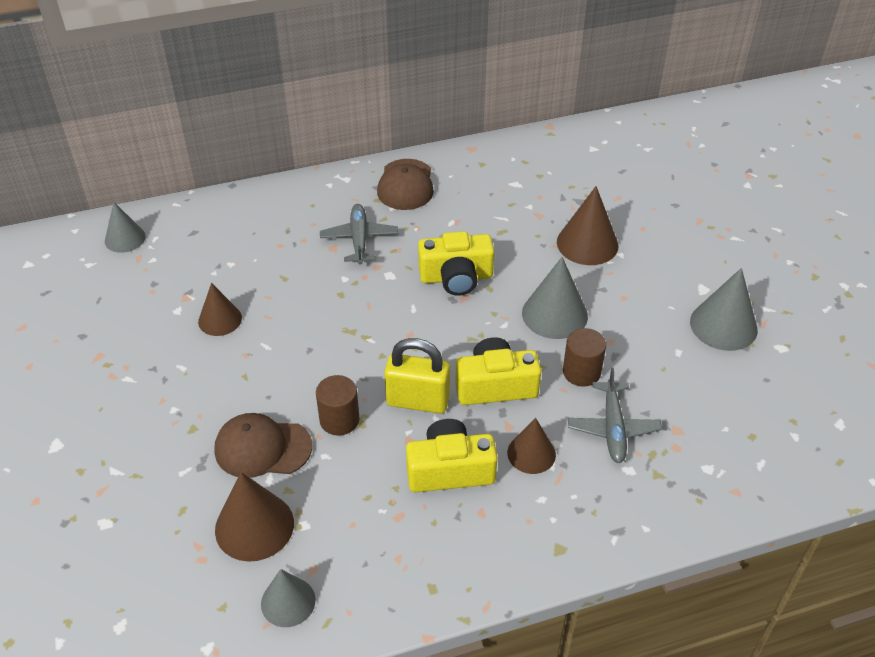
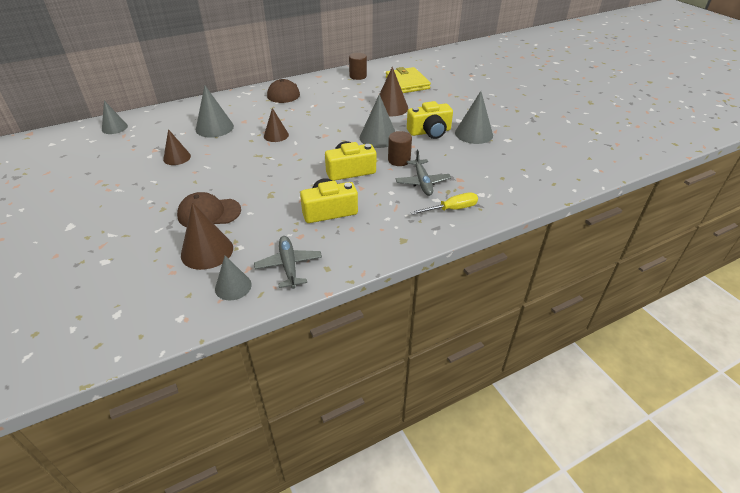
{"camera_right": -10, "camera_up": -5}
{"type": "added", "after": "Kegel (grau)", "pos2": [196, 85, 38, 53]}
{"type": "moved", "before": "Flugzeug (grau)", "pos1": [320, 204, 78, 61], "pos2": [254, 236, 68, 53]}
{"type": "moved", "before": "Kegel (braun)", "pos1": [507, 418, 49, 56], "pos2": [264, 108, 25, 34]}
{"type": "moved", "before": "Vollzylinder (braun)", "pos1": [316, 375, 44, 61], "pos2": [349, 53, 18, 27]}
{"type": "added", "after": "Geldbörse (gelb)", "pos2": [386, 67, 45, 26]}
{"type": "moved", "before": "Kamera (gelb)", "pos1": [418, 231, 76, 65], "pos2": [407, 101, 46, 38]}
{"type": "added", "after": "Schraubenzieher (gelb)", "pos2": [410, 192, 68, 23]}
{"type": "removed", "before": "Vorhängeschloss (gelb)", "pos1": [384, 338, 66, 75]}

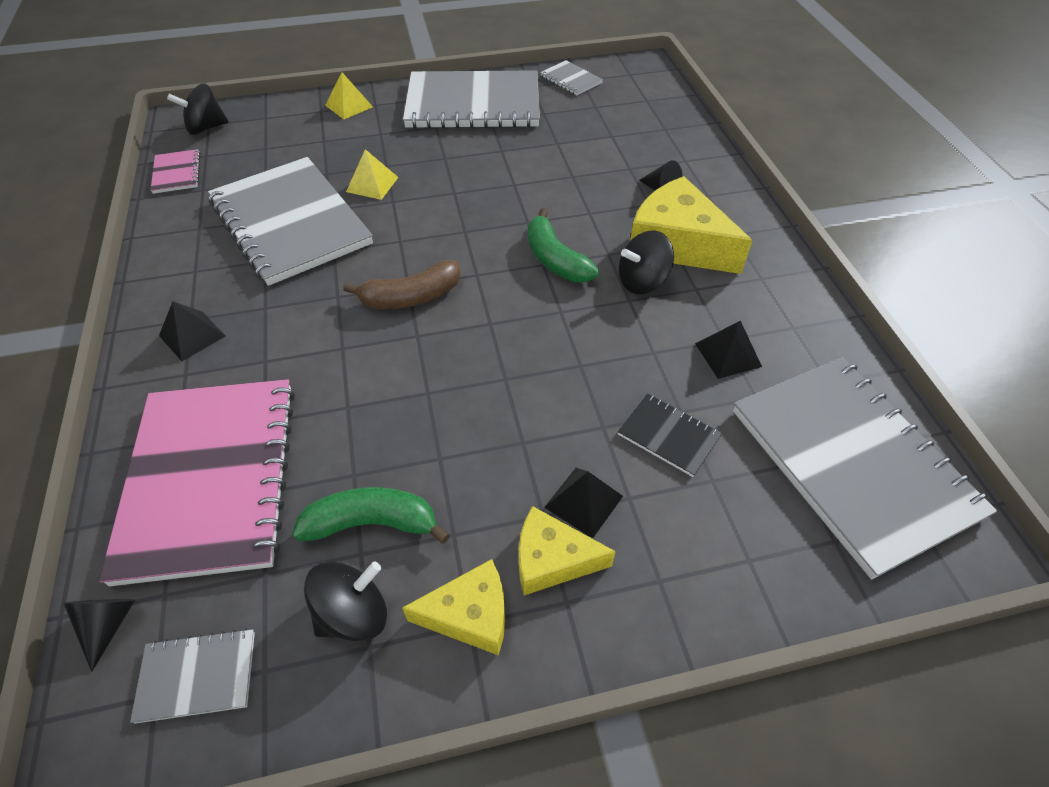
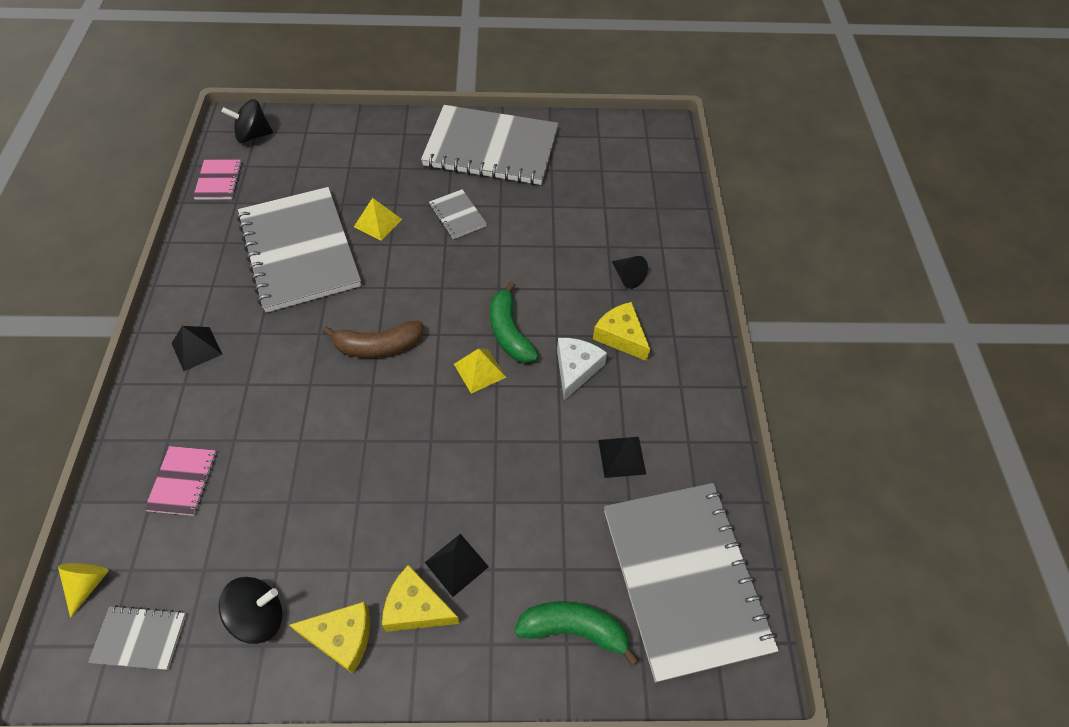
{"camera_right": 10, "camera_up": 5}
{"type": "recoloured", "before": "Kegel (schwarz)", "after": "Kegel (gelb)", "pos1": [63, 599, 72, 73], "pos2": [58, 563, 51, 55]}
{"type": "resized", "before": "Notizbuch (rosa)", "pos1": [99, 379, 196, 207], "pos2": [144, 446, 72, 70], "scale": 0.42}
{"type": "moved", "before": "Notizbuch (grau)", "pos1": [540, 60, 63, 35], "pos2": [429, 189, 58, 50]}
{"type": "moved", "before": "Pyramide (gelb)", "pos1": [325, 73, 48, 46], "pos2": [454, 349, 52, 45]}
{"type": "moved", "before": "Banane (grün)", "pos1": [292, 487, 158, 57], "pos2": [514, 601, 125, 65]}
{"type": "replaced", "before": "Kreisel (schwarz)", "after": "Käse (weiß)", "pos1": [619, 230, 55, 64], "pos2": [557, 338, 50, 63]}
{"type": "resized", "before": "Käse (gelb)", "pos1": [630, 176, 123, 98], "pos2": [593, 302, 57, 59], "scale": 0.59}
{"type": "removed", "before": "Notizbuch (schwarz)", "pos1": [618, 393, 104, 84]}

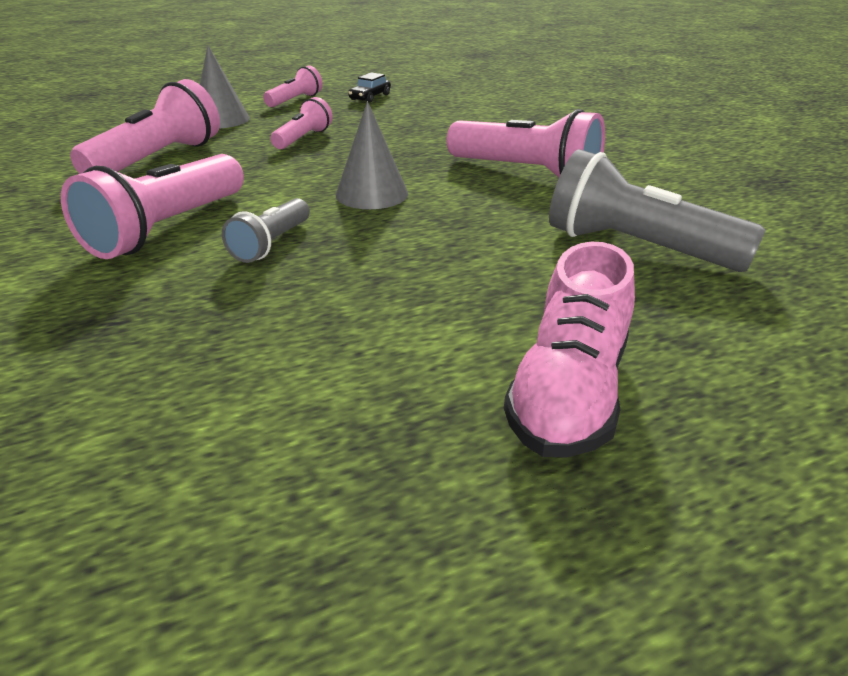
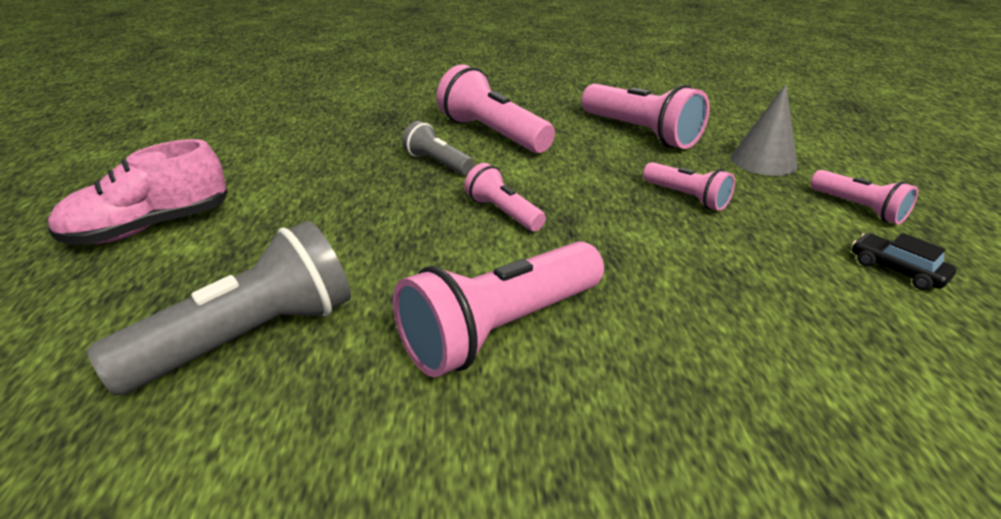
{"camera_right": 110, "camera_up": 0}
{"type": "turned", "before": "Schuh (rosa)", "pos1": [504, 242, 131, 216], "pos2": [48, 139, 180, 106], "turn": -75}
{"type": "replaced", "before": "Kegel (grau)", "after": "Taschenlampe (rosa)", "pos1": [336, 101, 72, 108], "pos2": [464, 163, 82, 68]}

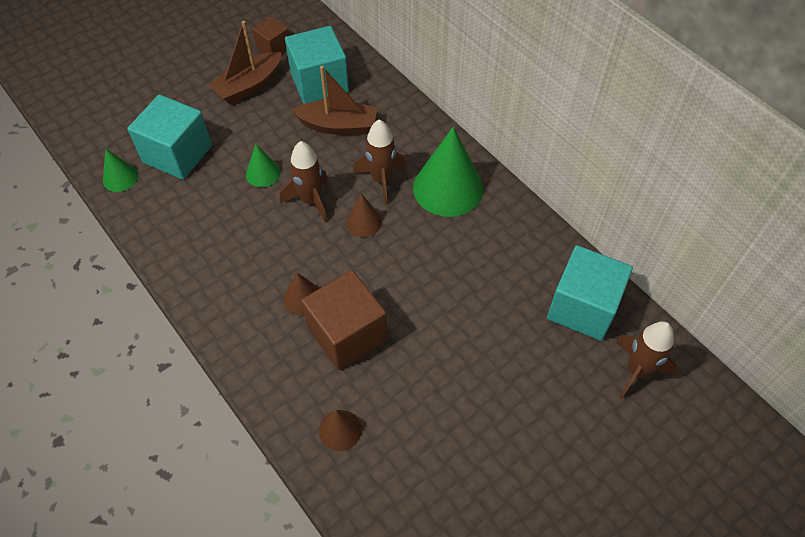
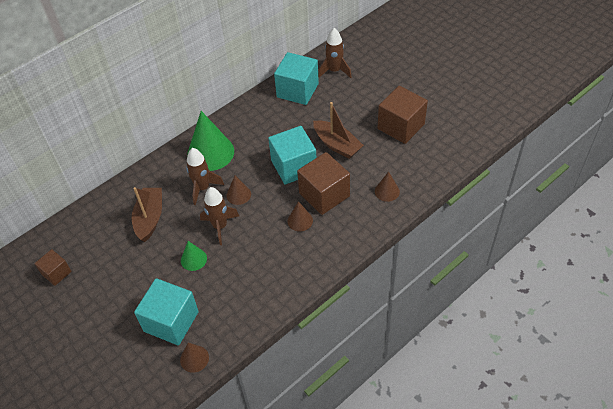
{"camera_right": -90, "camera_up": -5}
{"type": "recoloured", "before": "Kegel (grün)", "after": "Kegel (braun)", "pos1": [103, 149, 35, 43], "pos2": [180, 343, 29, 30]}
{"type": "moved", "before": "Kubus (türkis)", "pos1": [285, 26, 64, 78], "pos2": [268, 126, 48, 59]}
{"type": "moved", "before": "Boot (braun)", "pos1": [208, 21, 74, 83], "pos2": [313, 102, 51, 57]}
{"type": "added", "after": "Kubus (braun)", "pos2": [378, 86, 50, 58]}

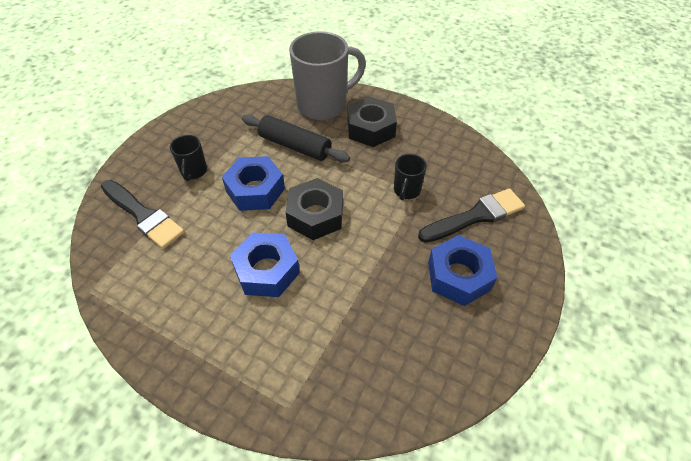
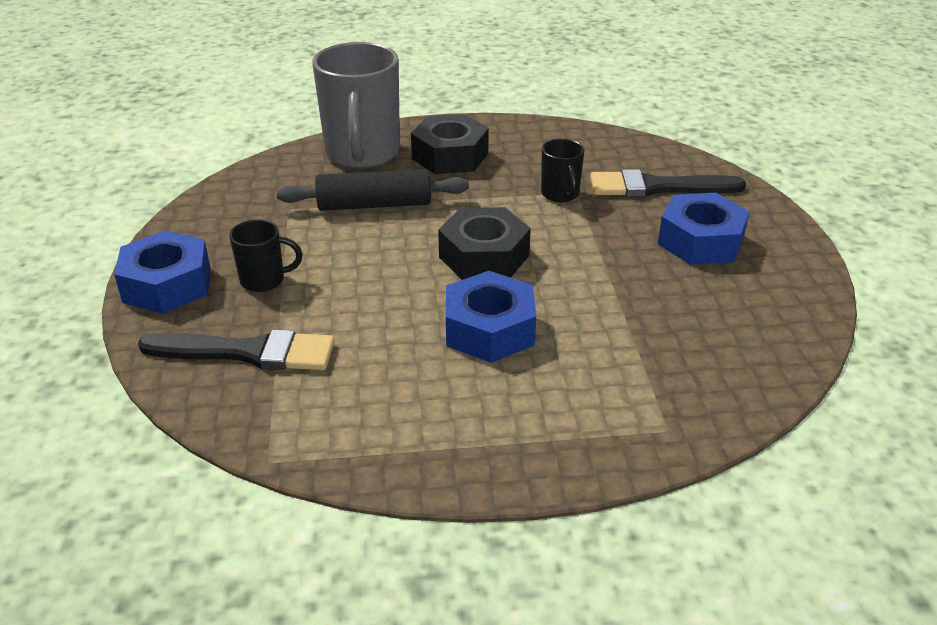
{"camera_right": -35, "camera_up": -15}
{"type": "moved", "before": "Sechskantmutter (blau)", "pos1": [222, 156, 63, 55], "pos2": [114, 230, 97, 84]}
{"type": "turned", "before": "Tasse (schwarz)", "pos1": [170, 135, 37, 46], "pos2": [229, 219, 73, 73], "turn": -60}
{"type": "turned", "before": "Tasse (grau)", "pos1": [289, 31, 77, 89], "pos2": [312, 42, 88, 127], "turn": 150}
{"type": "turned", "before": "Pinsel (schwarz)", "pos1": [418, 188, 107, 55], "pos2": [590, 169, 156, 28], "turn": -120}

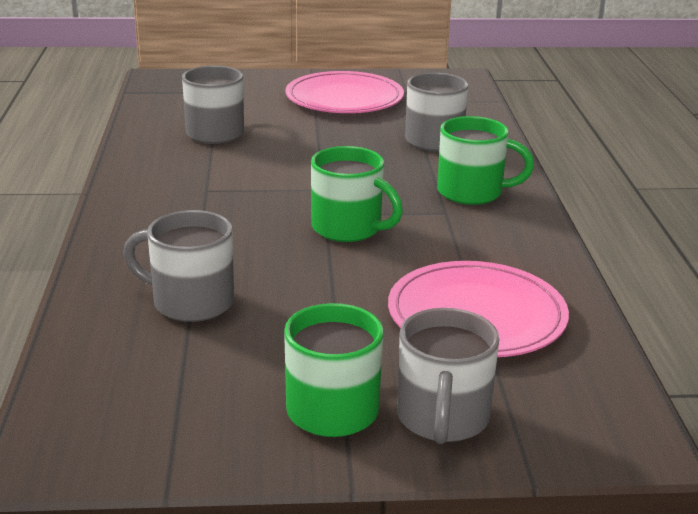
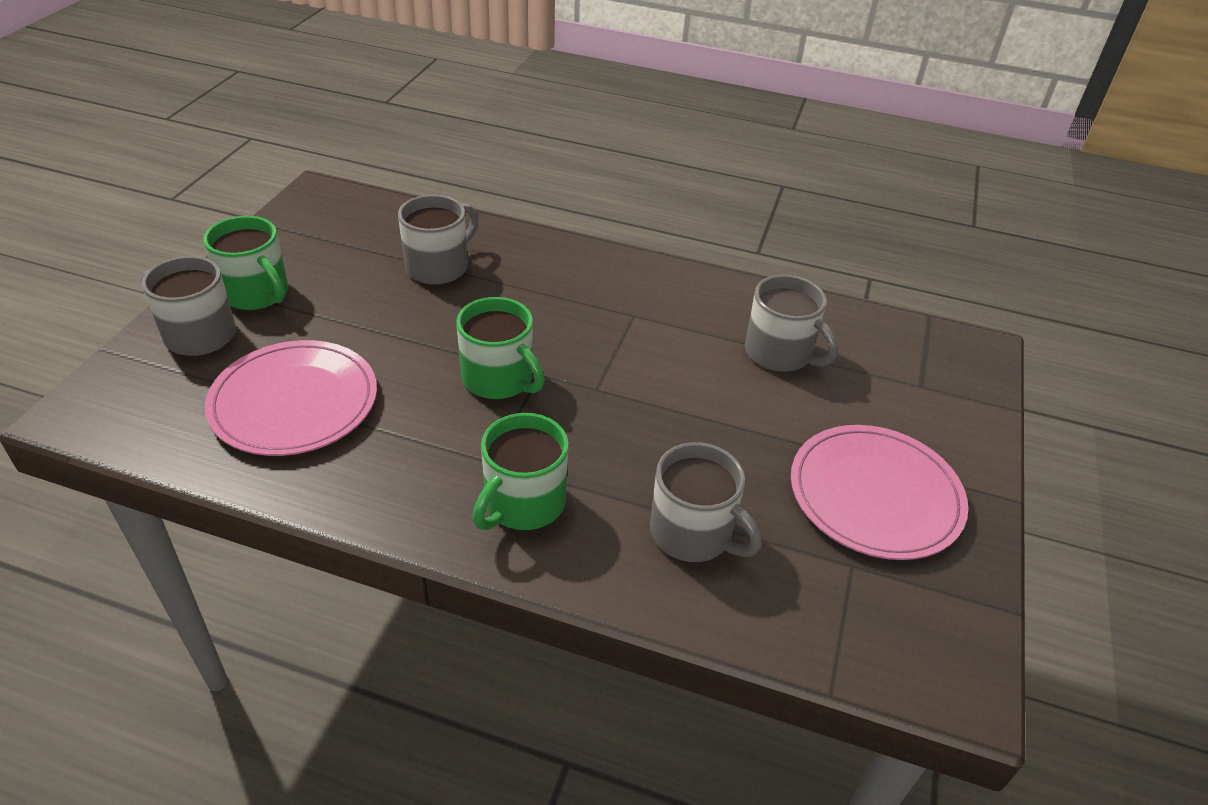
{"camera_right": 110, "camera_up": 15}
{"type": "turned", "before": "Tasse (grün)", "pos1": [311, 146, 92, 96], "pos2": [456, 297, 89, 102], "turn": -105}

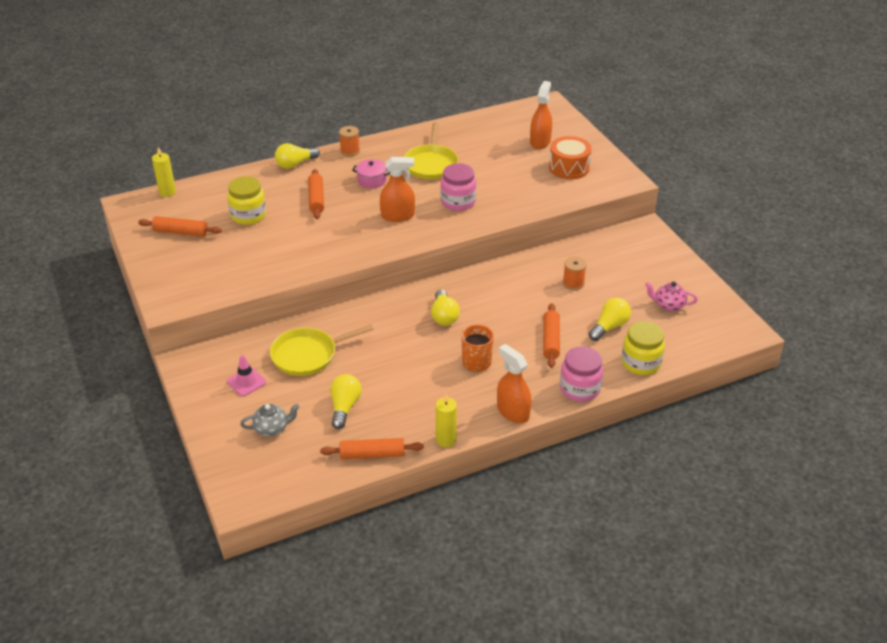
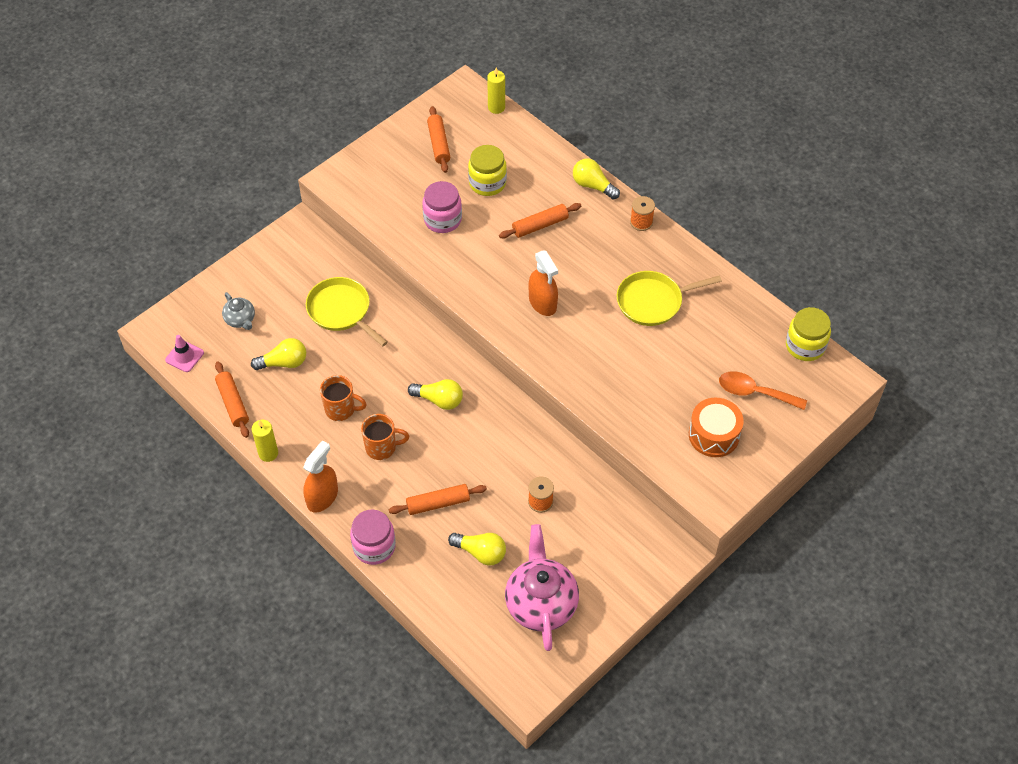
{"camera_right": 70, "camera_up": 15}
{"type": "moved", "before": "Leitkegel (rosa)", "pos1": [227, 355, 39, 41], "pos2": [165, 335, 39, 37]}
{"type": "added", "after": "Tasse (orange)", "pos2": [320, 375, 47, 46]}
{"type": "turned", "before": "Glühbirne (gelb)", "pos1": [431, 289, 29, 37], "pos2": [408, 379, 55, 31], "turn": -135}
{"type": "moved", "before": "Einmachglas (rosa)", "pos1": [441, 163, 35, 48], "pos2": [422, 181, 40, 52]}
{"type": "resized", "before": "Teekanne (rosa)", "pos1": [645, 281, 53, 30], "pos2": [505, 524, 74, 127], "scale": 2.01}
{"type": "replaced", "before": "Sprühflasche (orange)", "after": "Löffel (orange)", "pos1": [530, 81, 22, 68], "pos2": [719, 371, 88, 39]}
{"type": "moved", "before": "Einmachglas (gelb)", "pos1": [622, 321, 43, 54], "pos2": [786, 307, 45, 54]}
{"type": "removed", "before": "Kochtopf (rosa)", "pos1": [352, 159, 38, 30]}

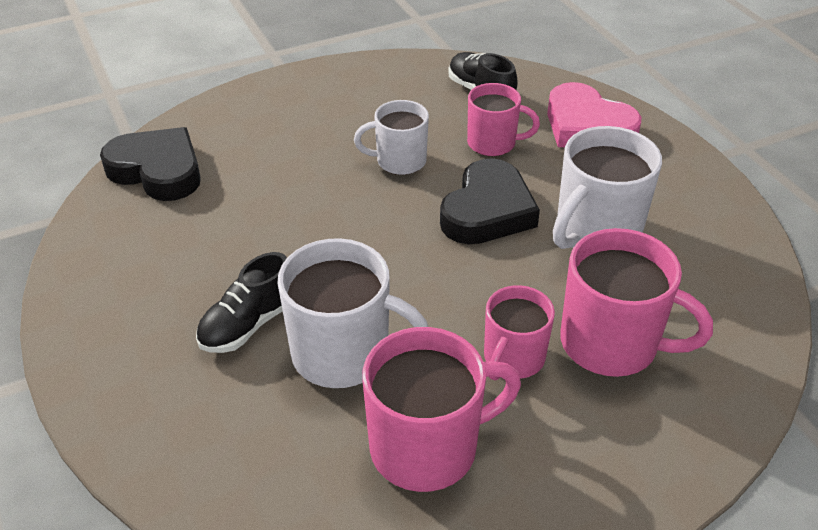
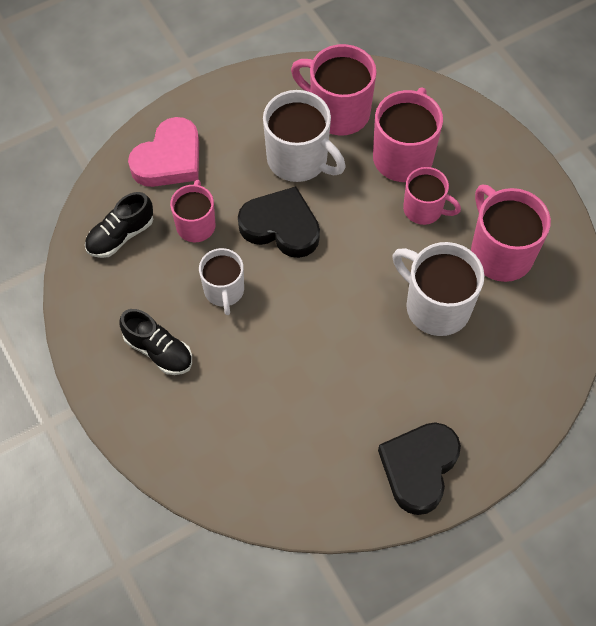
{"camera_right": -95, "camera_up": 20}
{"type": "moved", "before": "Schuh (schwarz)", "pos1": [196, 252, 91, 101], "pos2": [120, 309, 72, 66]}
{"type": "added", "after": "Tasse (rosa)", "pos2": [291, 44, 86, 92]}
{"type": "moved", "before": "Herz (schwarz)", "pos1": [100, 127, 101, 74], "pos2": [378, 422, 83, 93]}
{"type": "turned", "before": "Tasse (weiß)", "pos1": [278, 238, 150, 150], "pos2": [393, 242, 91, 94], "turn": -60}

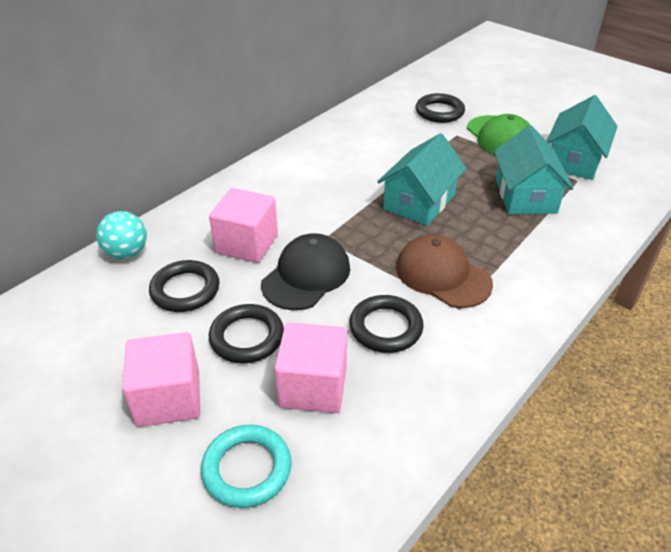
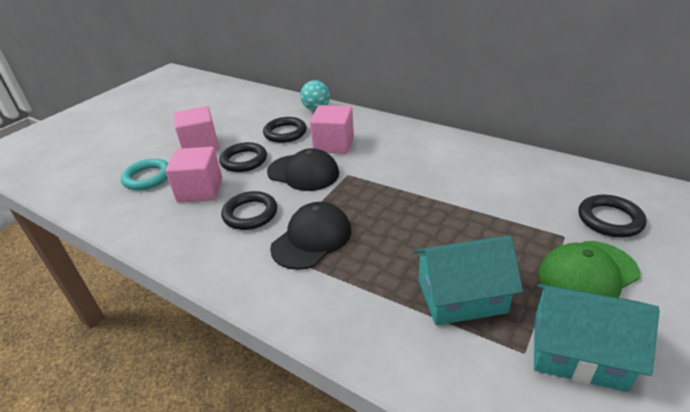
{"camera_right": 85, "camera_up": -5}
{"type": "recoloured", "before": "Kappe (braun)", "after": "Kappe (schwarz)", "pos1": [396, 234, 97, 74], "pos2": [270, 202, 81, 68]}
{"type": "removed", "before": "Haus (türkis)", "pos1": [377, 133, 90, 93]}

